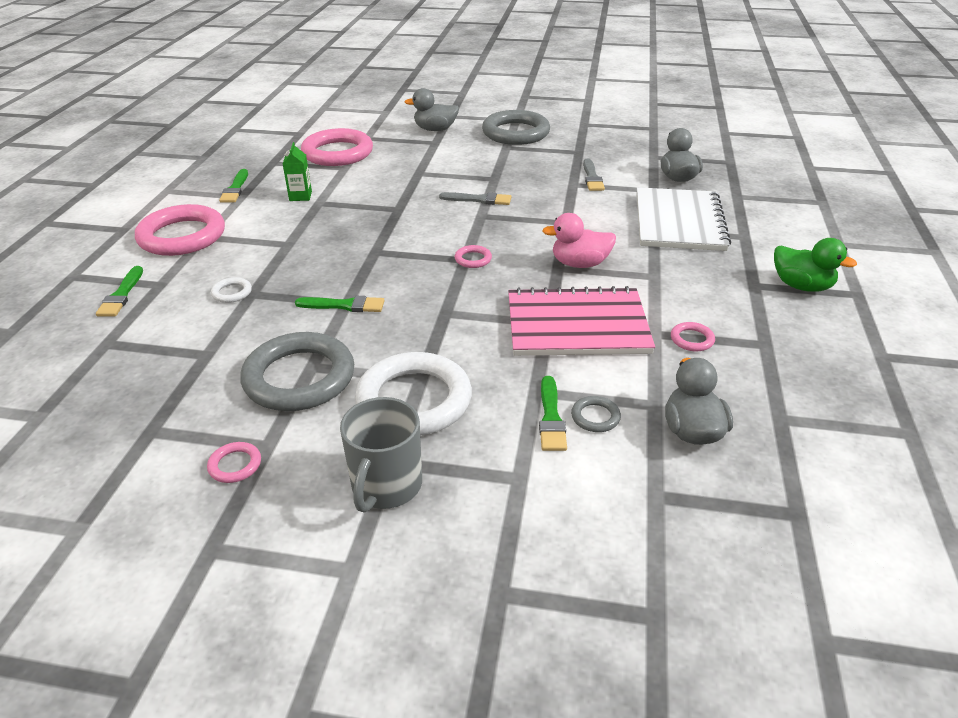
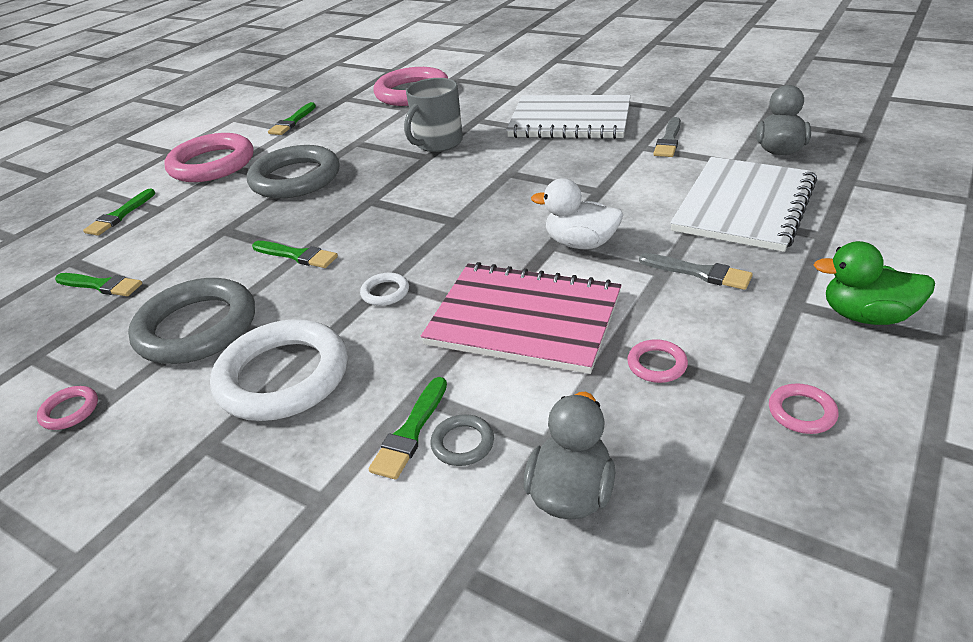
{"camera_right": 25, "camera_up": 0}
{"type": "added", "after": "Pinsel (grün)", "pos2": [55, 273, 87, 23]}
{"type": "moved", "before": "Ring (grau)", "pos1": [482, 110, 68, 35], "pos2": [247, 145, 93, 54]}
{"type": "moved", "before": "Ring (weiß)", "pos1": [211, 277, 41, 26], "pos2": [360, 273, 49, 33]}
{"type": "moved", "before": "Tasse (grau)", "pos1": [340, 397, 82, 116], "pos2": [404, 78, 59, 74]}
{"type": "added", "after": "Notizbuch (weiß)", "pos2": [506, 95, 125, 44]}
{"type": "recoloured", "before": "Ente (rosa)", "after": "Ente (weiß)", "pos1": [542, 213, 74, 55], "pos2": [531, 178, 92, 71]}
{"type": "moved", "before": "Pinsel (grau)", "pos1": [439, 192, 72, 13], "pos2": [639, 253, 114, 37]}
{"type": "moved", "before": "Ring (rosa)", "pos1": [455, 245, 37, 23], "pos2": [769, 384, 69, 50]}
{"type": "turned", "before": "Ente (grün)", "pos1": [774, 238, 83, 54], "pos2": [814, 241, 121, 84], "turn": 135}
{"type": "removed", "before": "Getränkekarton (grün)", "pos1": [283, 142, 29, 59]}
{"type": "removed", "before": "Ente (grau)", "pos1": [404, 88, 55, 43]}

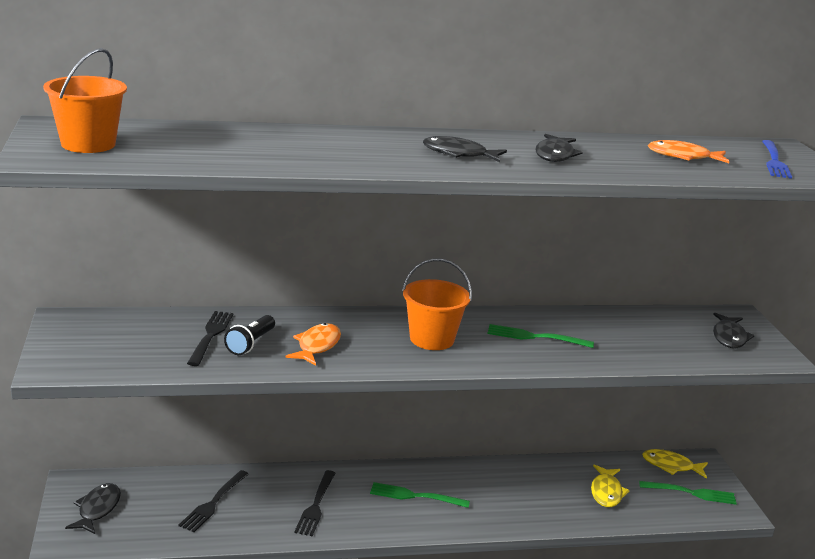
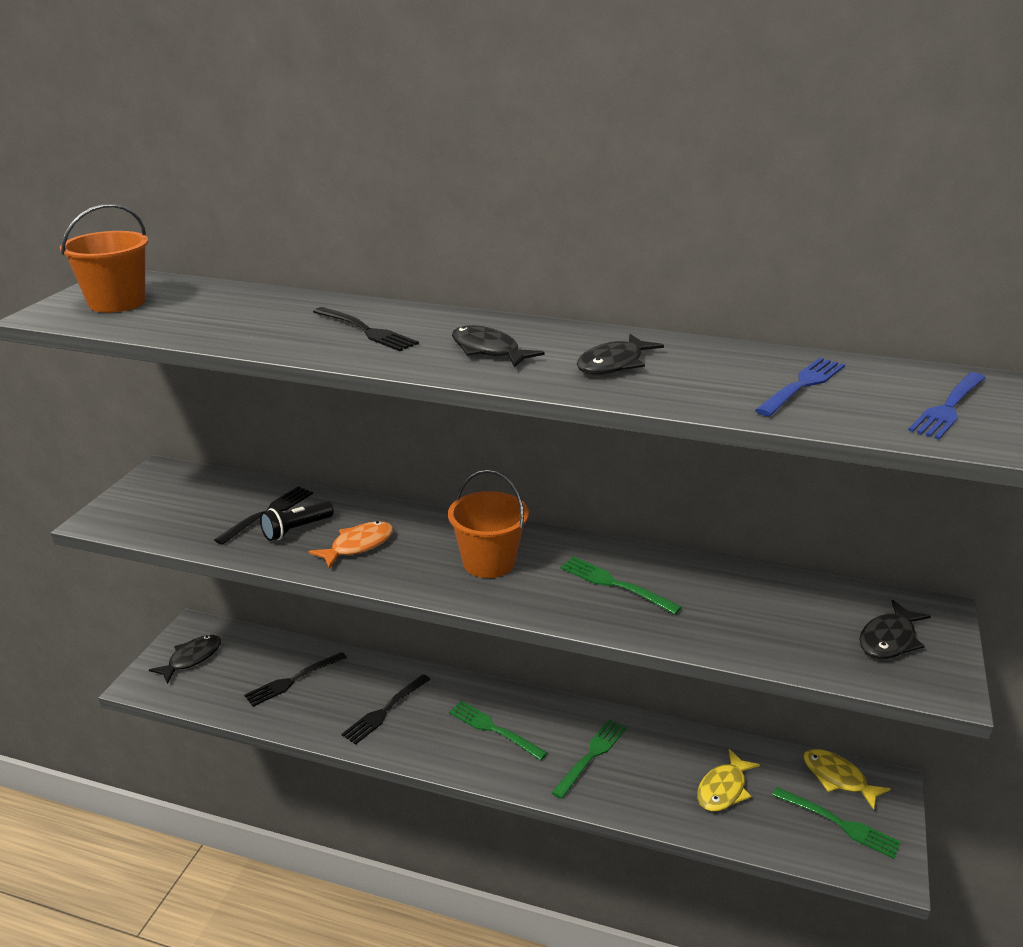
{"camera_right": 30, "camera_up": 5}
{"type": "added", "after": "Gabel (schwarz)", "pos2": [313, 307, 106, 44]}
{"type": "added", "after": "Gabel (grün)", "pos2": [551, 719, 75, 80]}
{"type": "replaced", "before": "Fisch (orange)", "after": "Gabel (blau)", "pos1": [648, 140, 81, 23], "pos2": [755, 358, 90, 58]}

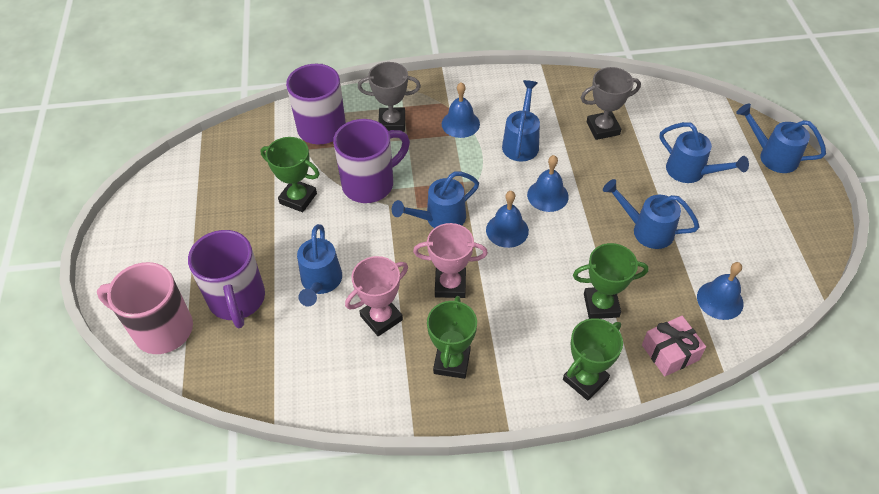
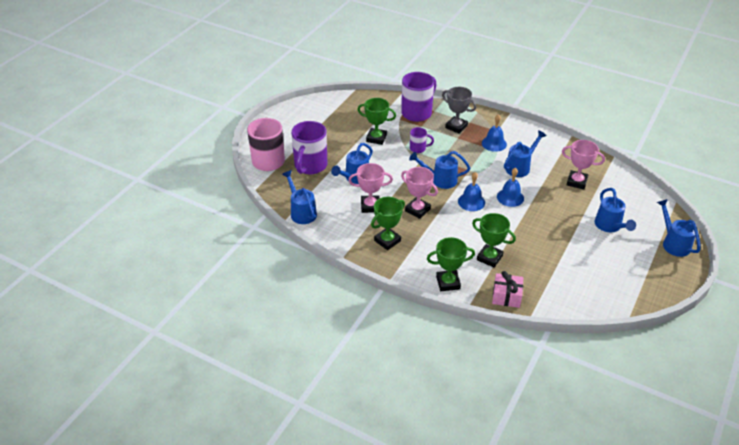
{"camera_right": 35, "camera_up": -10}
{"type": "moved", "before": "Gießkanne (blau)", "pos1": [603, 179, 97, 70], "pos2": [282, 170, 35, 54]}
{"type": "turned", "before": "Pokal (grün)", "pos1": [260, 137, 59, 75], "pos2": [357, 98, 39, 47], "turn": -45}
{"type": "resized", "before": "Tasse (lila)", "pos1": [333, 119, 77, 84], "pos2": [410, 127, 24, 26], "scale": 0.5}
{"type": "recoloured", "before": "Pokal (grau)", "after": "Pokal (rosa)", "pos1": [581, 67, 60, 73], "pos2": [562, 140, 43, 49]}
{"type": "removed", "before": "Glocke (blau)", "pos1": [697, 262, 47, 58]}

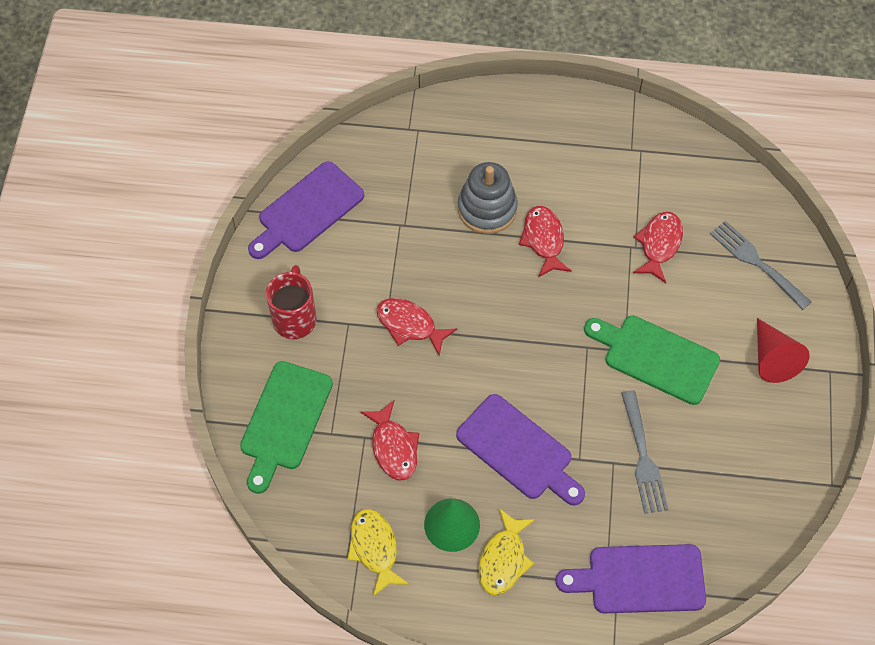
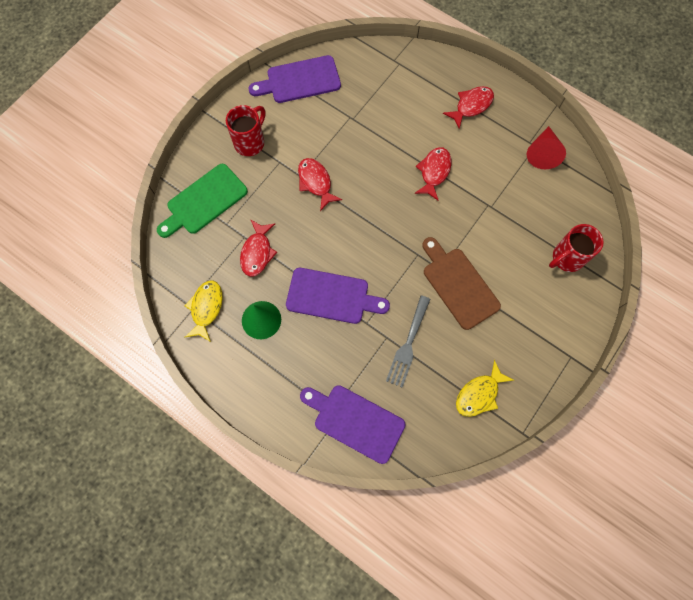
{"camera_right": 30, "camera_up": 10}
{"type": "turned", "before": "Schneidebrett (lila)", "pos1": [456, 394, 129, 112], "pos2": [286, 268, 104, 56], "turn": -60}
{"type": "recoloured", "before": "Schneidebrett (grün)", "after": "Schneidebrett (braun)", "pos1": [584, 316, 136, 89], "pos2": [422, 237, 79, 93]}
{"type": "moved", "before": "Fisch (rot)", "pos1": [633, 212, 50, 71], "pos2": [443, 86, 51, 43]}
{"type": "moved", "before": "Fisch (gelb)", "pos1": [479, 508, 56, 87], "pos2": [456, 360, 58, 57]}
{"type": "moved", "before": "Kegel (rot)", "pos1": [757, 318, 53, 65], "pos2": [527, 126, 39, 43]}
{"type": "replaced", "before": "Gabel (grau)", "after": "Tasse (rot)", "pos1": [710, 221, 101, 89], "pos2": [549, 224, 55, 48]}
{"type": "removed", "before": "Stapelspielzeug (grau)", "pos1": [458, 162, 60, 72]}

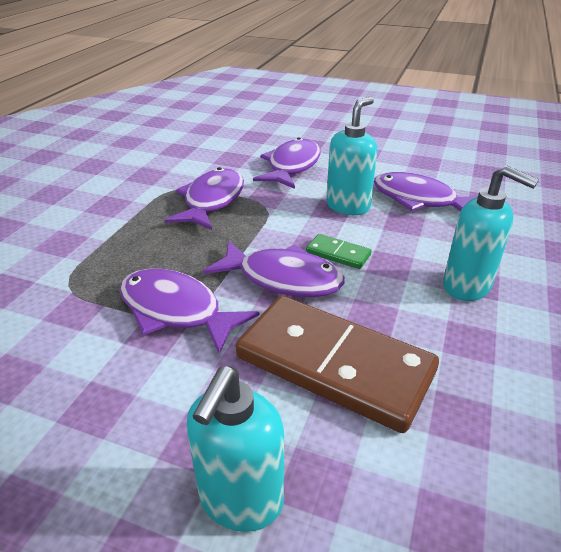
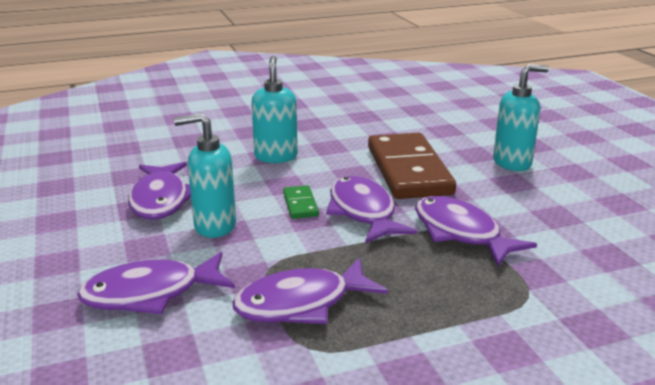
{"camera_right": -130, "camera_up": -10}
{"type": "turned", "before": "Fisch (lila)", "pos1": [120, 268, 140, 87], "pos2": [415, 196, 122, 70], "turn": 150}

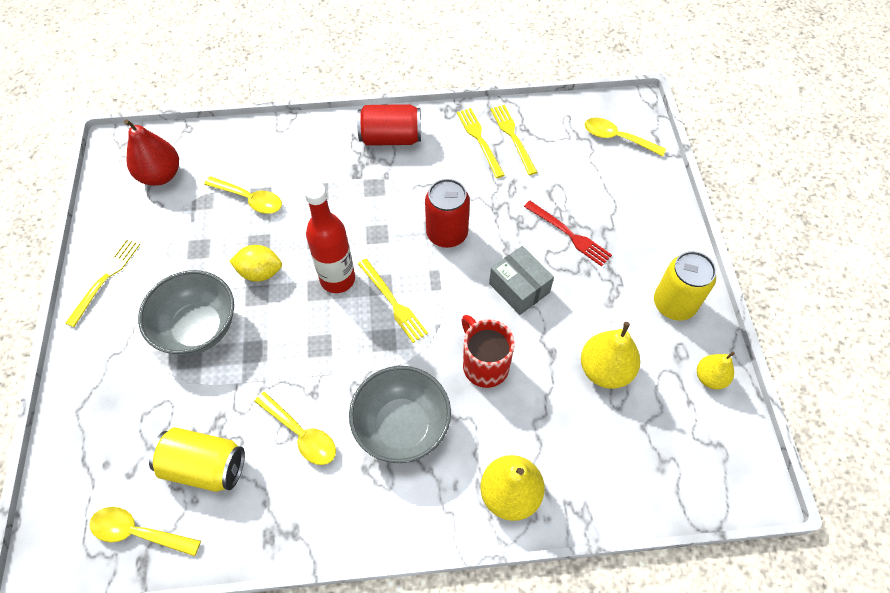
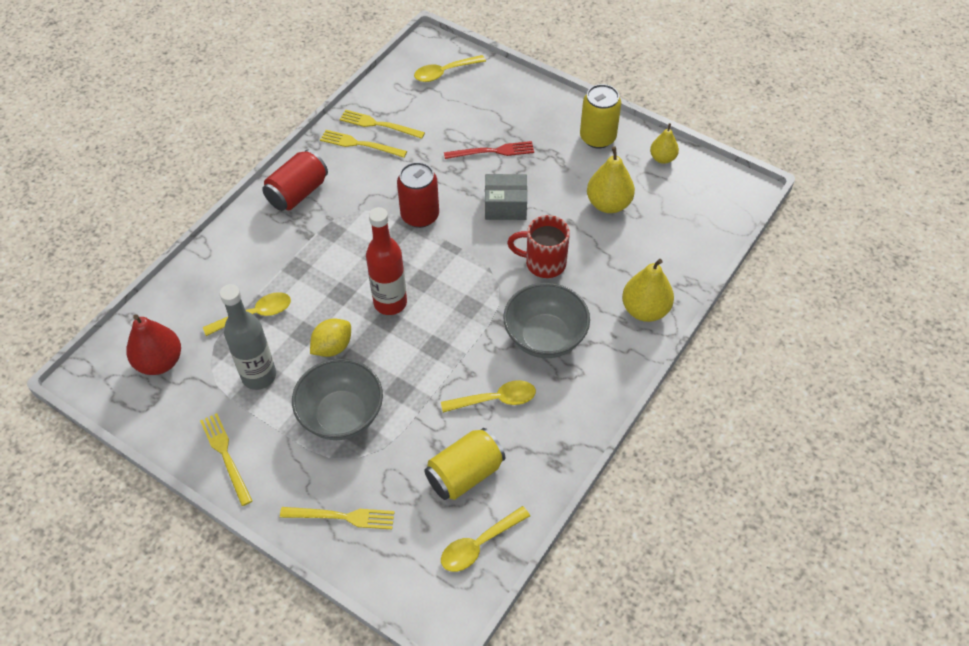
{"camera_right": -50, "camera_up": -5}
{"type": "added", "after": "Flasche (grau)", "pos2": [220, 284, 56, 106]}
{"type": "moved", "before": "Gabel (gelb)", "pos1": [358, 259, 70, 84], "pos2": [280, 507, 115, 22]}

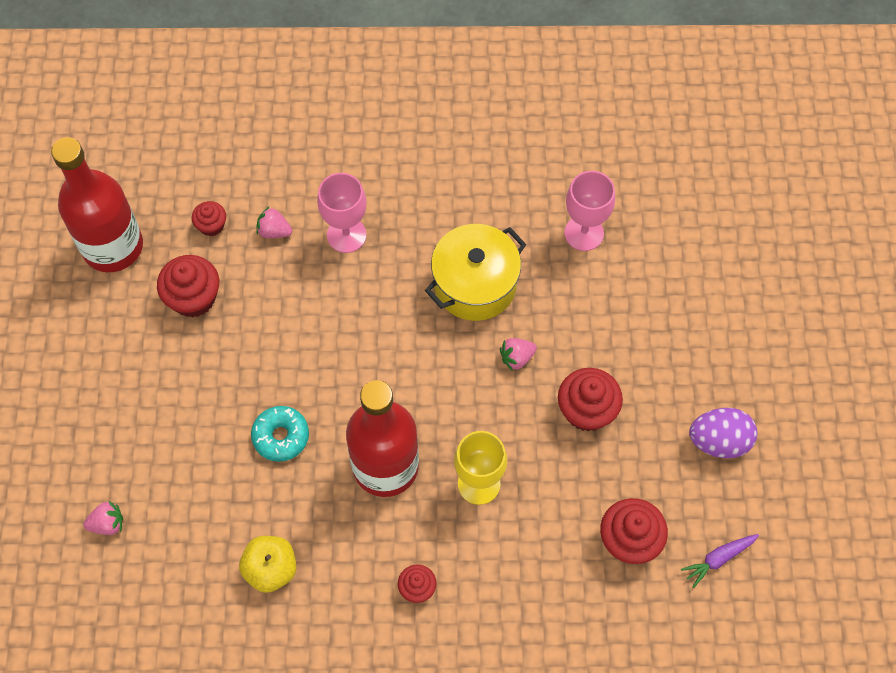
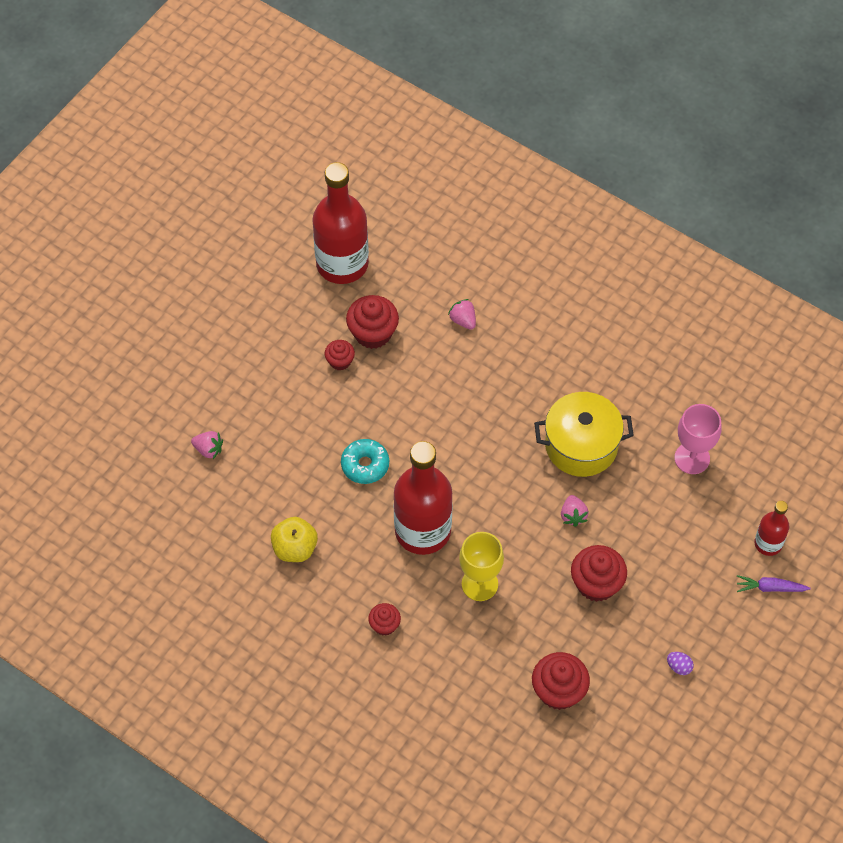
{"camera_right": 35, "camera_up": -5}
{"type": "moved", "before": "Muffin (rot)", "pos1": [192, 201, 34, 35], "pos2": [325, 340, 30, 31]}
{"type": "turned", "before": "Erdbeere (rosa)", "pos1": [500, 338, 37, 33], "pos2": [561, 495, 28, 32], "turn": -105}
{"type": "resized", "before": "Ei (lila)", "pos1": [689, 408, 69, 50], "pos2": [667, 652, 27, 23], "scale": 0.47}
{"type": "moved", "before": "Karotte (lila)", "pos1": [681, 534, 78, 54], "pos2": [737, 575, 74, 17]}
{"type": "added", "after": "Flasche (rot)", "pos2": [754, 501, 35, 55]}
{"type": "removed", "before": "Kelch (rosa)", "pos1": [317, 173, 50, 80]}

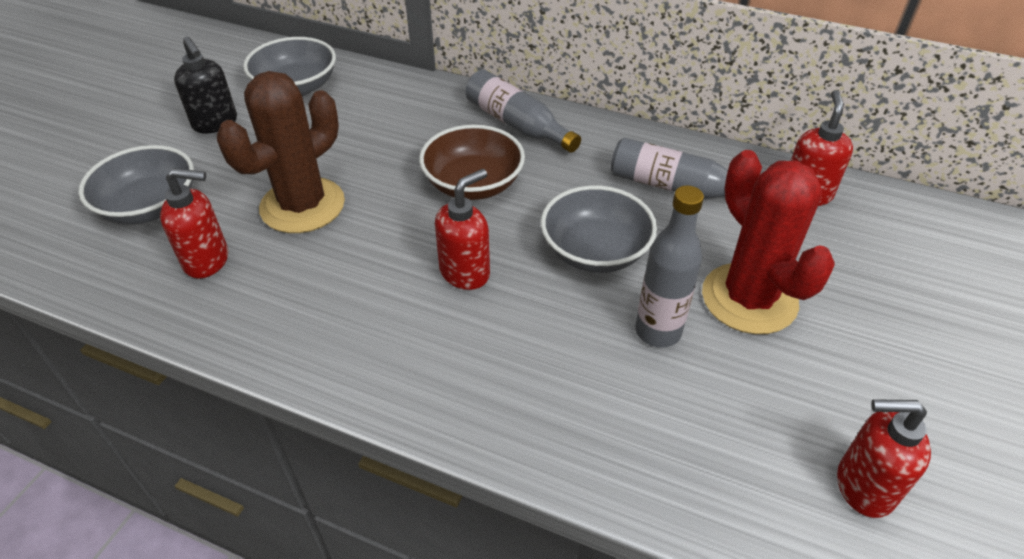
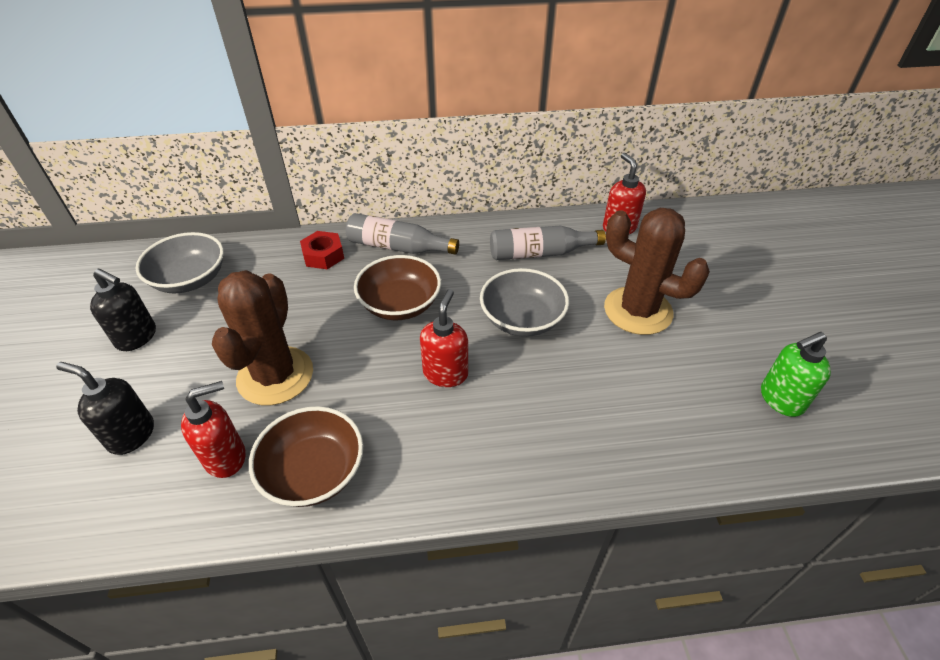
{"camera_right": -30, "camera_up": 0}
{"type": "replaced", "before": "Schüssel (grau)", "after": "Seifenspender (schwarz)", "pos1": [78, 145, 116, 80], "pos2": [56, 362, 98, 93]}
{"type": "added", "after": "Schüssel (braun)", "pos2": [249, 406, 114, 101]}
{"type": "added", "after": "Sechskantmutter (rot)", "pos2": [300, 231, 44, 38]}
{"type": "recoloured", "before": "Kaktus (rot)", "after": "Kaktus (braun)", "pos1": [702, 150, 133, 184], "pos2": [604, 208, 106, 127]}
{"type": "recoloured", "before": "Seifenspender (rot)", "after": "Seifenspender (grün)", "pos1": [837, 399, 94, 119], "pos2": [761, 332, 70, 85]}
{"type": "removed", "before": "Flasche (grau)", "pos1": [635, 186, 69, 161]}

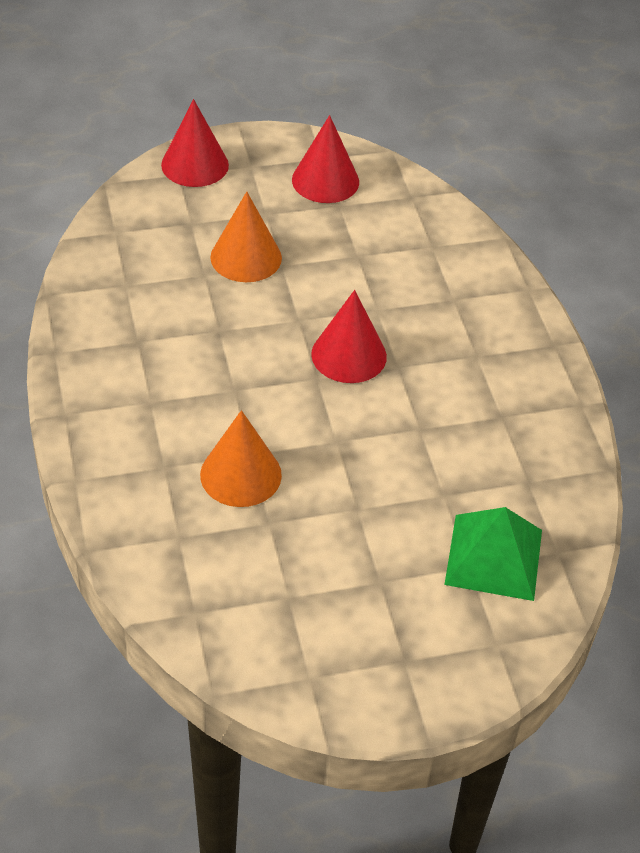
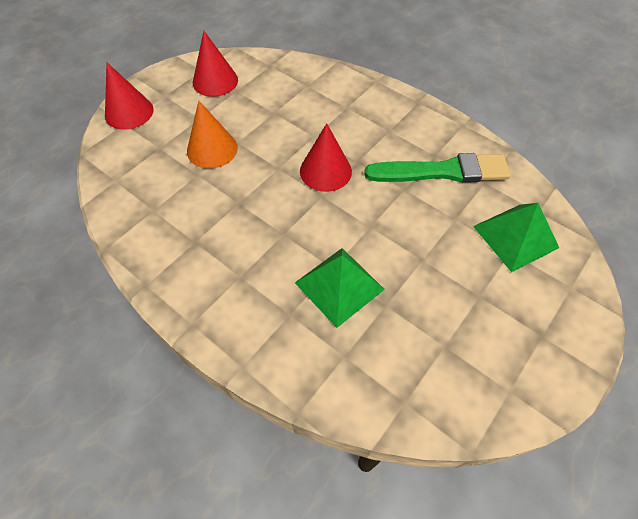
{"camera_right": -35, "camera_up": 10}
{"type": "replaced", "before": "Kegel (orange)", "after": "Pyramide (grün)", "pos1": [200, 410, 82, 97], "pos2": [295, 248, 90, 80]}
{"type": "added", "after": "Pinsel (grün)", "pos2": [364, 153, 147, 30]}

